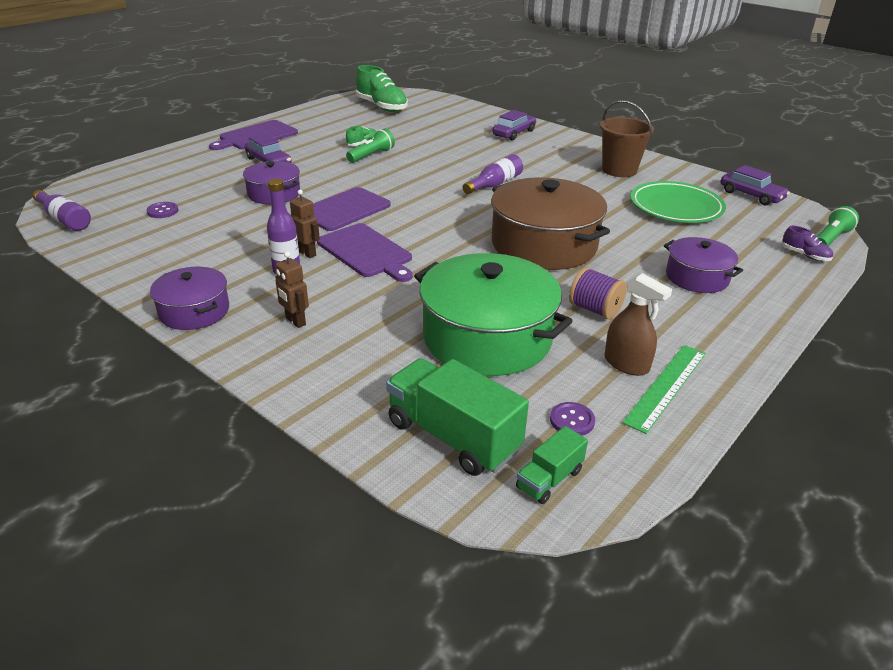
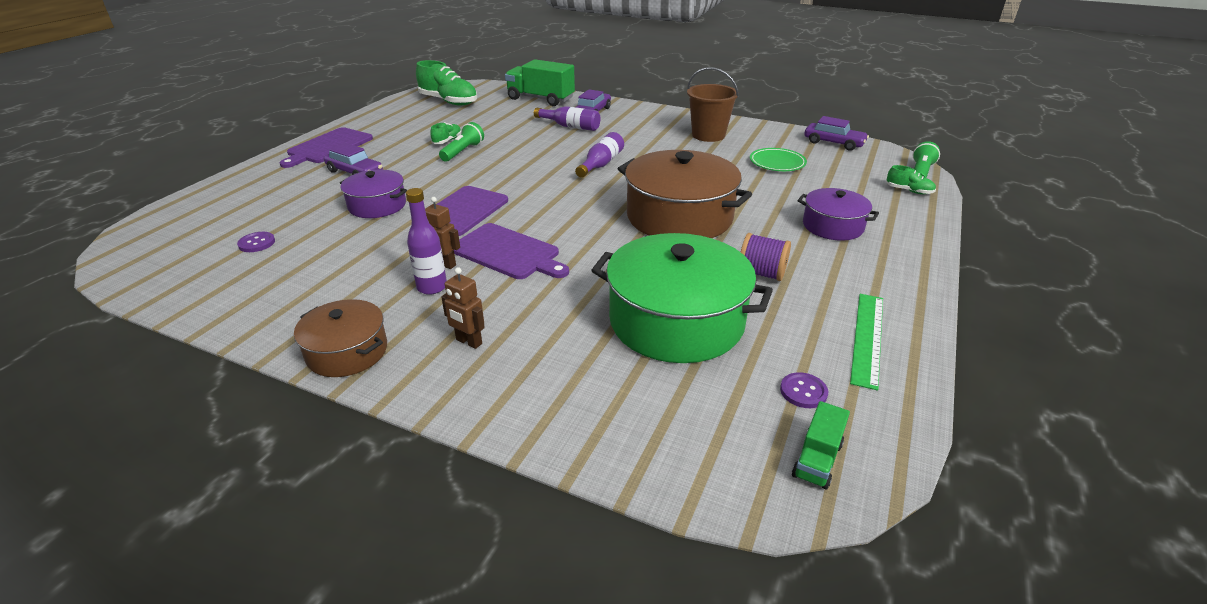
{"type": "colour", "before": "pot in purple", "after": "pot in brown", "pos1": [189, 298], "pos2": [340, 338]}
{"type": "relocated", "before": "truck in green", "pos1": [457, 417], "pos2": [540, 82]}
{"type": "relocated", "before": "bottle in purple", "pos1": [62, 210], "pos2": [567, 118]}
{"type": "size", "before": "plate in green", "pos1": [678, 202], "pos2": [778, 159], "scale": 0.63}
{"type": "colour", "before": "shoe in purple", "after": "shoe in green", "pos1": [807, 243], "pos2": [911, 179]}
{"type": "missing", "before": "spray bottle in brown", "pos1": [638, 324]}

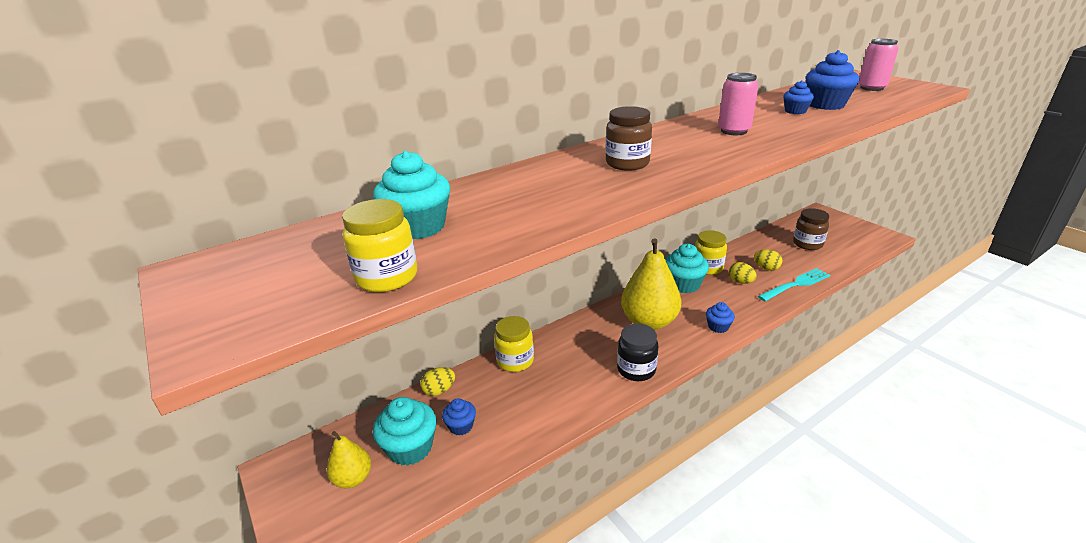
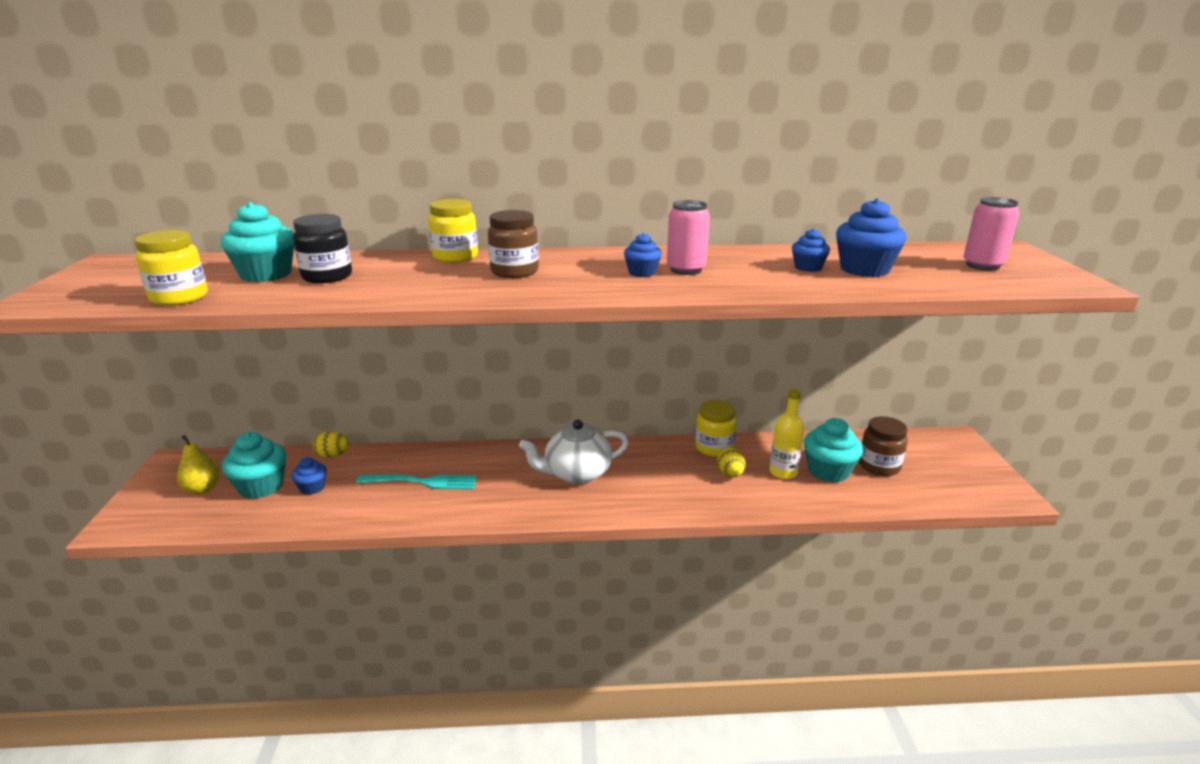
{"type": "relocated", "before": "jar in black", "pos1": [637, 352], "pos2": [322, 248]}
{"type": "relocated", "before": "fork in turquoise", "pos1": [794, 284], "pos2": [416, 482]}
{"type": "relocated", "before": "jar in yellow", "pos1": [514, 344], "pos2": [453, 231]}
{"type": "exchanged", "before": "pear in yellow", "after": "teapot in white", "pos1": [651, 284], "pos2": [574, 452]}
{"type": "relocated", "before": "cupcake in blue", "pos1": [720, 317], "pos2": [643, 255]}
{"type": "exchanged", "before": "egg in yellow", "after": "bottle in yellow", "pos1": [768, 260], "pos2": [787, 434]}
{"type": "relocated", "before": "cupcake in turquoise", "pos1": [687, 268], "pos2": [833, 450]}

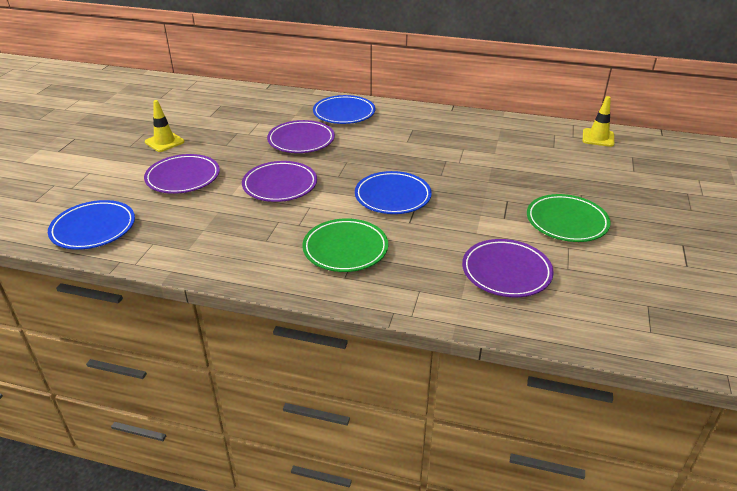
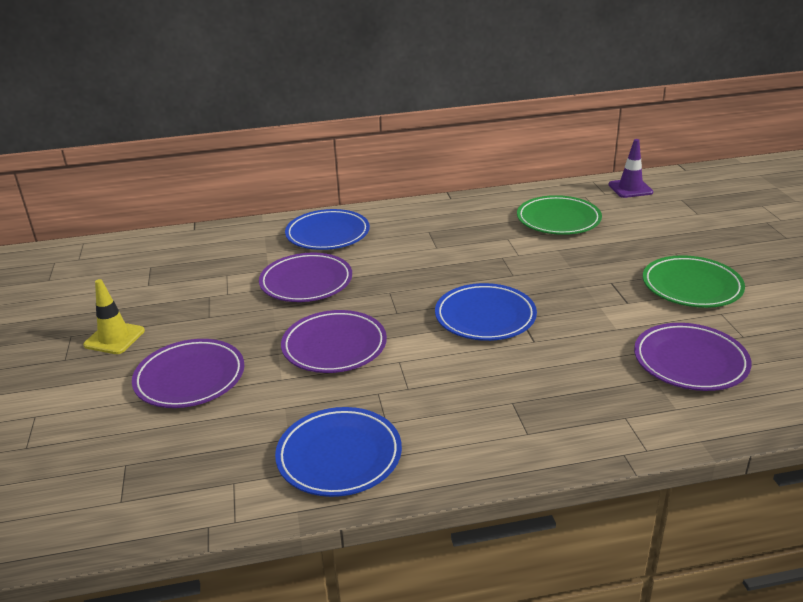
{"type": "relocated", "before": "plate in blue", "pos1": [91, 225], "pos2": [338, 452]}
{"type": "relocated", "before": "plate in green", "pos1": [345, 245], "pos2": [559, 215]}
{"type": "colour", "before": "traffic cone in yellow", "after": "traffic cone in purple", "pos1": [598, 121], "pos2": [630, 168]}

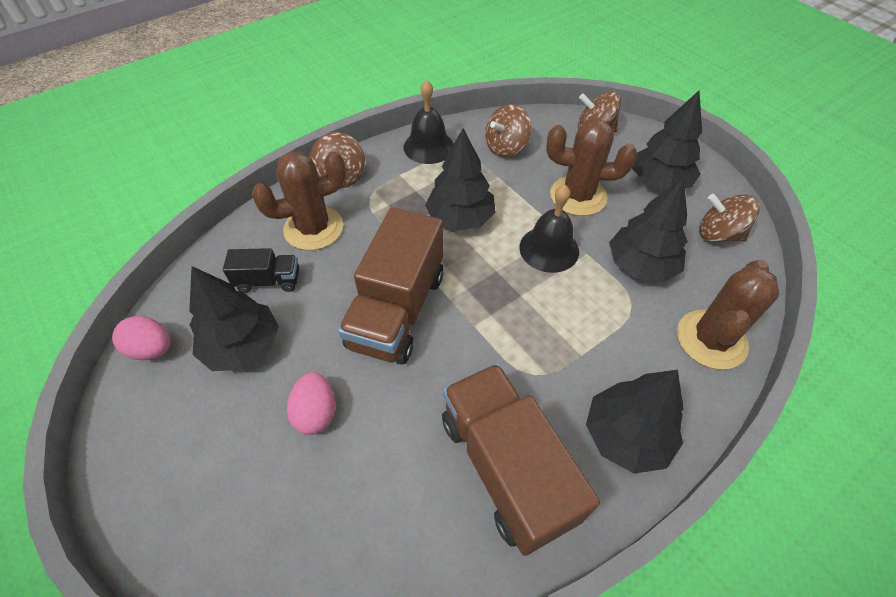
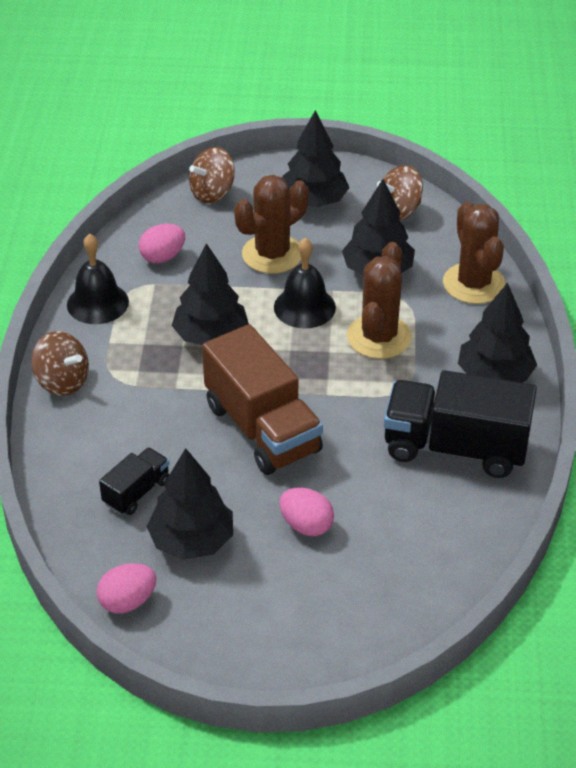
{"type": "exchanged", "before": "spinning top in brown", "after": "egg in pink", "pos1": [508, 130], "pos2": [162, 243]}
{"type": "relocated", "before": "cactus in brown", "pos1": [299, 200], "pos2": [379, 300]}
{"type": "colour", "before": "truck in brown", "after": "truck in black", "pos1": [521, 459], "pos2": [460, 424]}

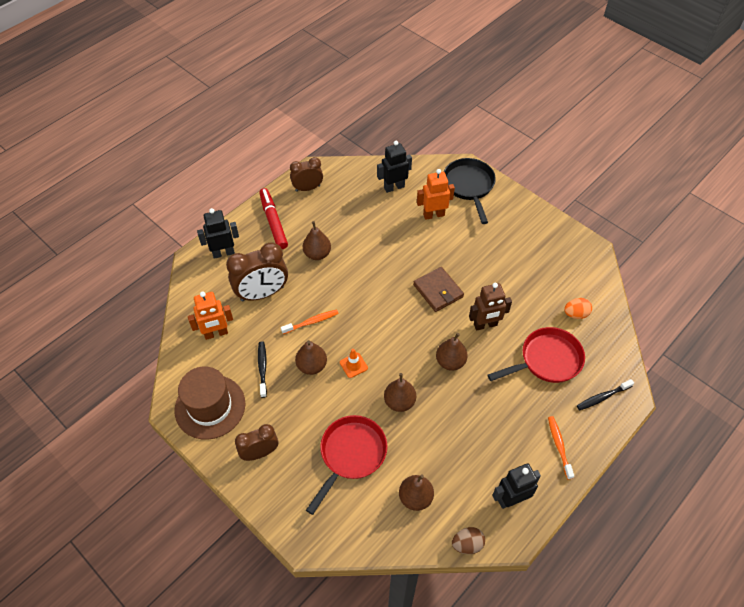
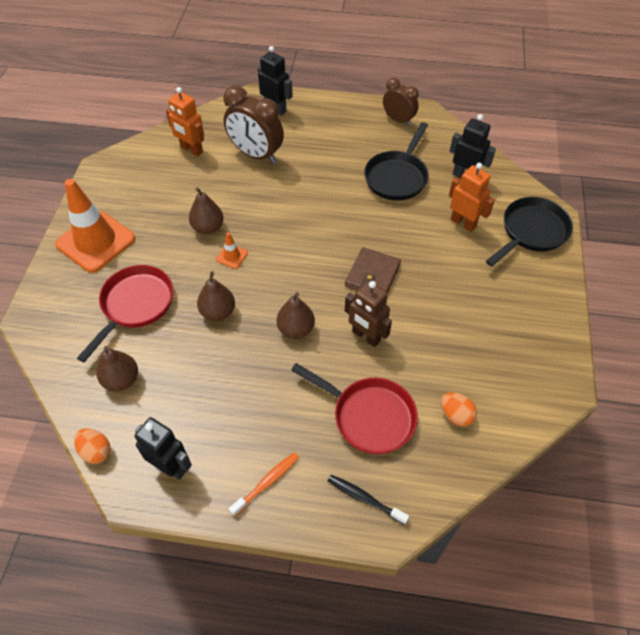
{"type": "exchanged", "before": "clock in brown", "after": "traffic cone in orange", "pos1": [256, 442], "pos2": [95, 226]}
{"type": "colour", "before": "egg in brown", "after": "egg in orange", "pos1": [468, 540], "pos2": [92, 446]}
{"type": "spun", "before": "pan in red", "pos1": [346, 465], "pos2": [125, 313], "turn": -60}
{"type": "appeared", "after": "pan in black", "pos2": [396, 161]}
{"type": "missing", "before": "hat in brown", "pos1": [210, 403]}
{"type": "missing", "before": "toothbrush in black", "pos1": [262, 370]}
{"type": "missing", "before": "marker in red", "pos1": [273, 218]}
{"type": "missing", "before": "toothbrush in orange", "pos1": [310, 322]}
{"type": "missing", "before": "pear in brown", "pos1": [317, 240]}

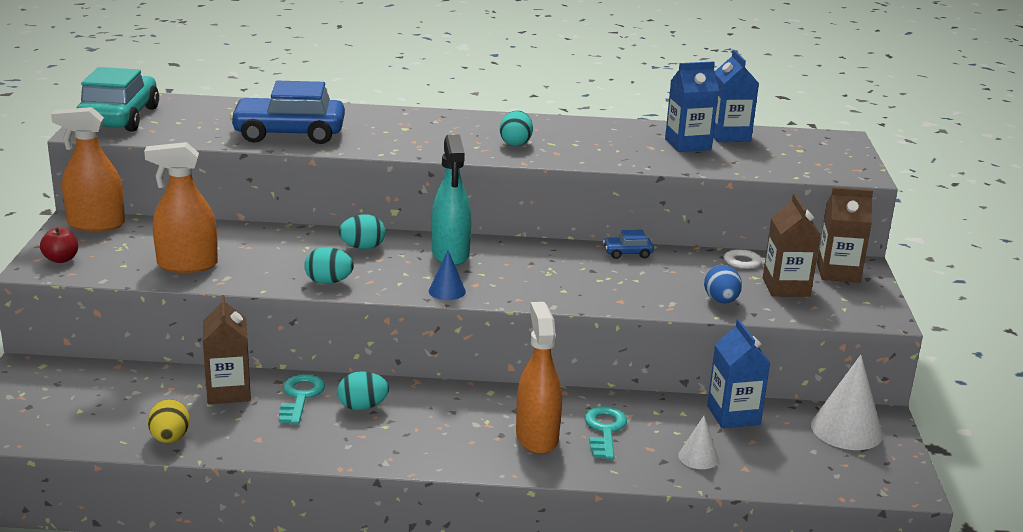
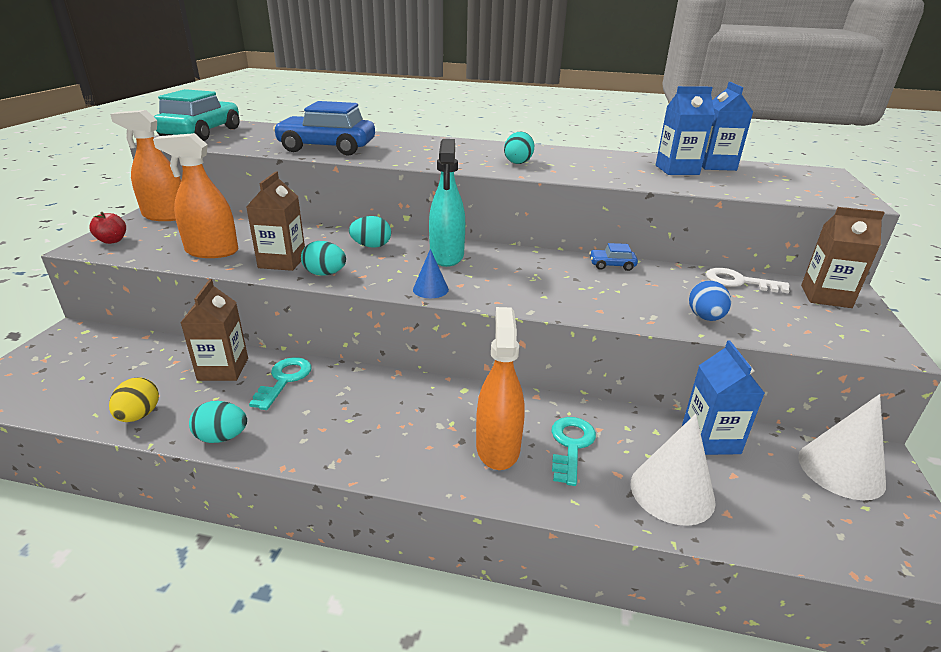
{"type": "relocated", "before": "egg in turquoise", "pos1": [363, 391], "pos2": [218, 422]}
{"type": "relocated", "before": "carton in brown", "pos1": [792, 245], "pos2": [275, 221]}
{"type": "size", "before": "cone in white", "pos1": [698, 442], "pos2": [673, 470], "scale": 1.82}

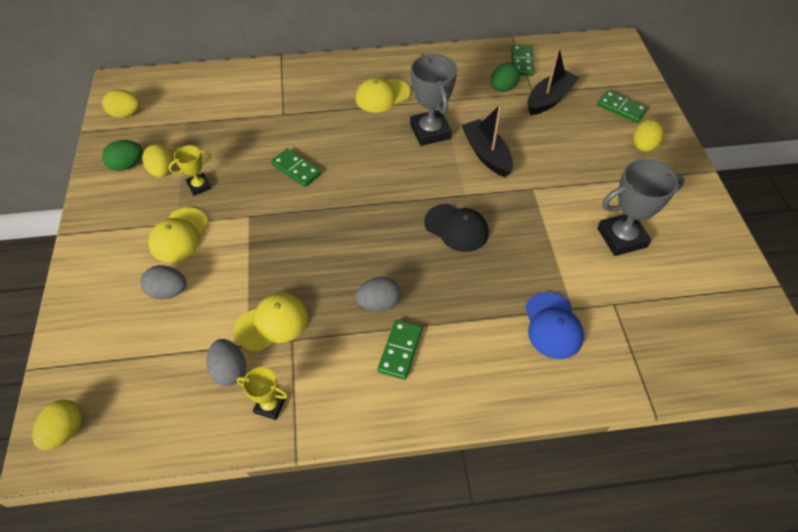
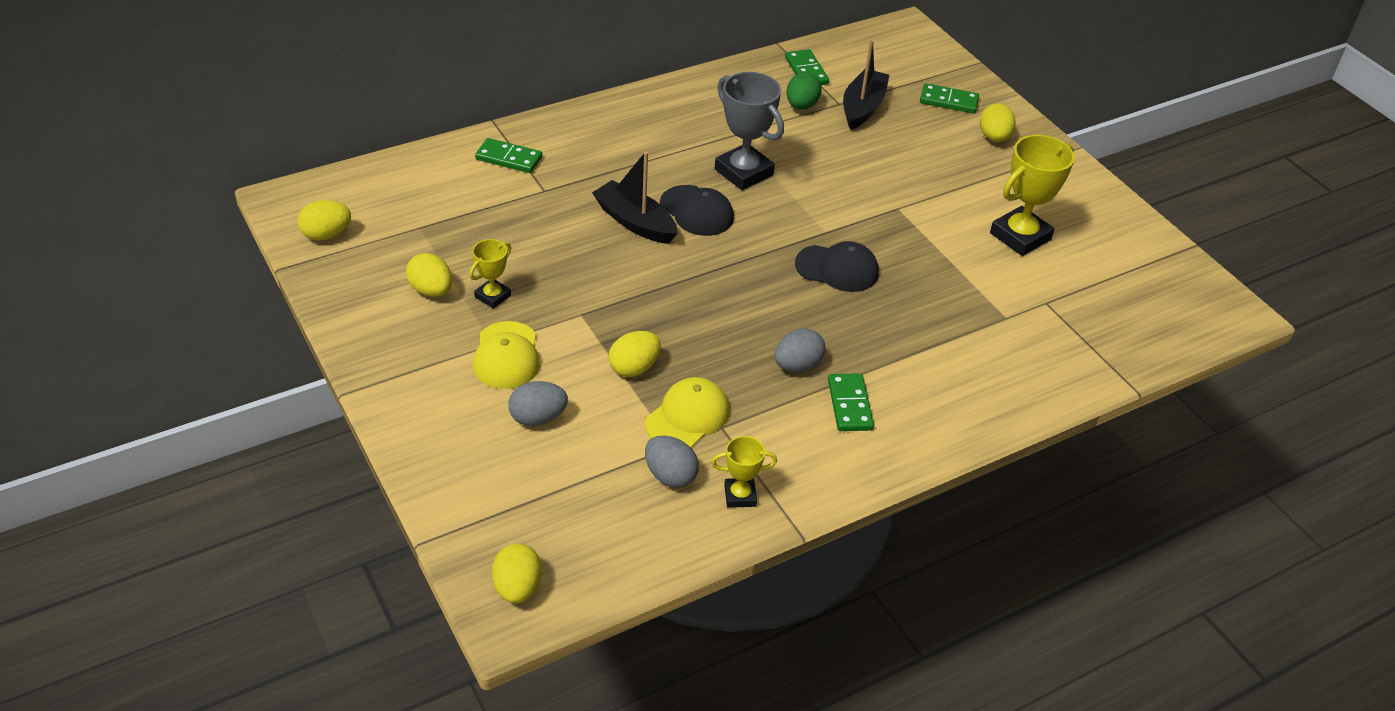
{"type": "relocated", "before": "domino in green", "pos1": [296, 168], "pos2": [508, 155]}
{"type": "relocated", "before": "boat in black", "pos1": [487, 140], "pos2": [635, 197]}
{"type": "appeared", "after": "egg in yellow", "pos2": [634, 354]}
{"type": "appeared", "after": "cap in black", "pos2": [697, 210]}
{"type": "colour", "before": "trophy in grey", "after": "trophy in yellow", "pos1": [641, 207], "pos2": [1032, 195]}
{"type": "missing", "before": "egg in green", "pos1": [122, 155]}
{"type": "missing", "before": "cap in yellow", "pos1": [383, 94]}
{"type": "missing", "before": "cap in blue", "pos1": [554, 325]}

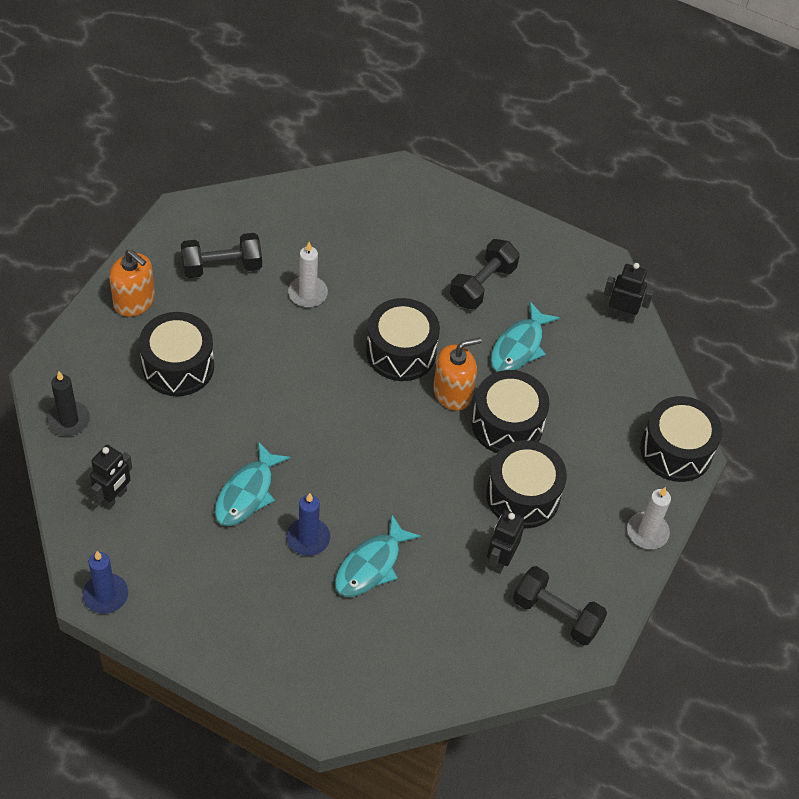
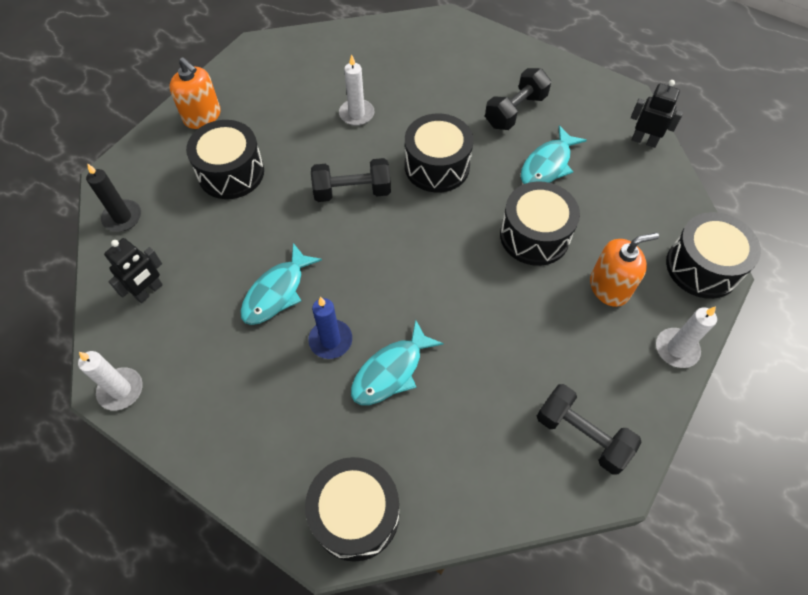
{"type": "colour", "before": "candle in blue", "after": "candle in white", "pos1": [105, 582], "pos2": [110, 381]}
{"type": "relocated", "before": "drum in black", "pos1": [526, 484], "pos2": [352, 509]}
{"type": "relocated", "before": "dumbbell in black", "pos1": [221, 255], "pos2": [351, 180]}
{"type": "relocated", "before": "soap dispenser in orange", "pos1": [457, 374], "pos2": [624, 270]}
{"type": "missing", "before": "robot in black", "pos1": [505, 542]}

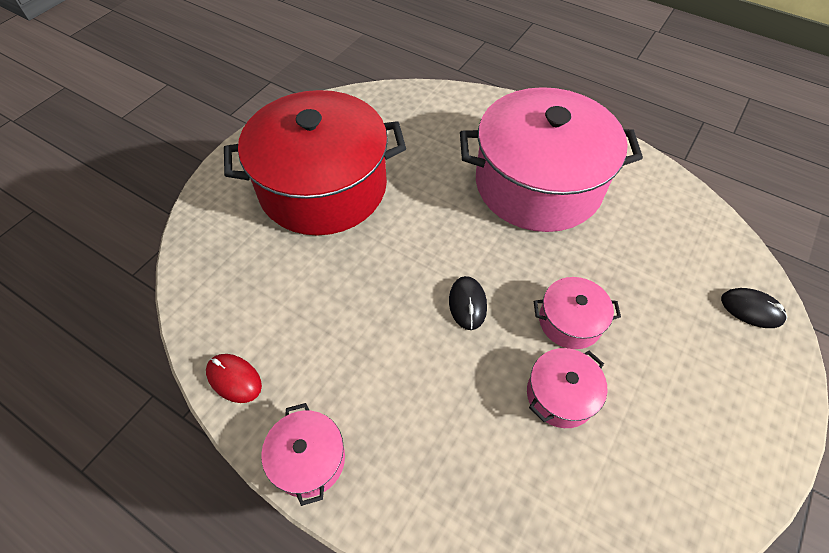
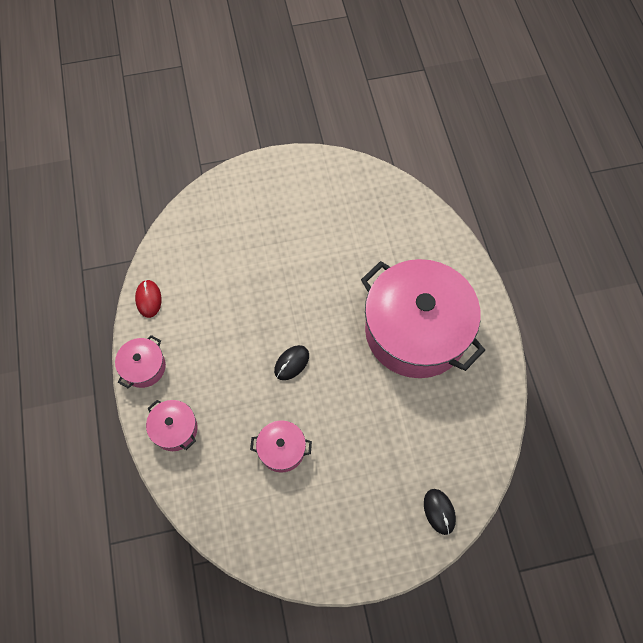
{"type": "relocated", "before": "pot in pink", "pos1": [577, 313], "pos2": [172, 425]}
{"type": "missing", "before": "pot in red", "pos1": [315, 163]}

